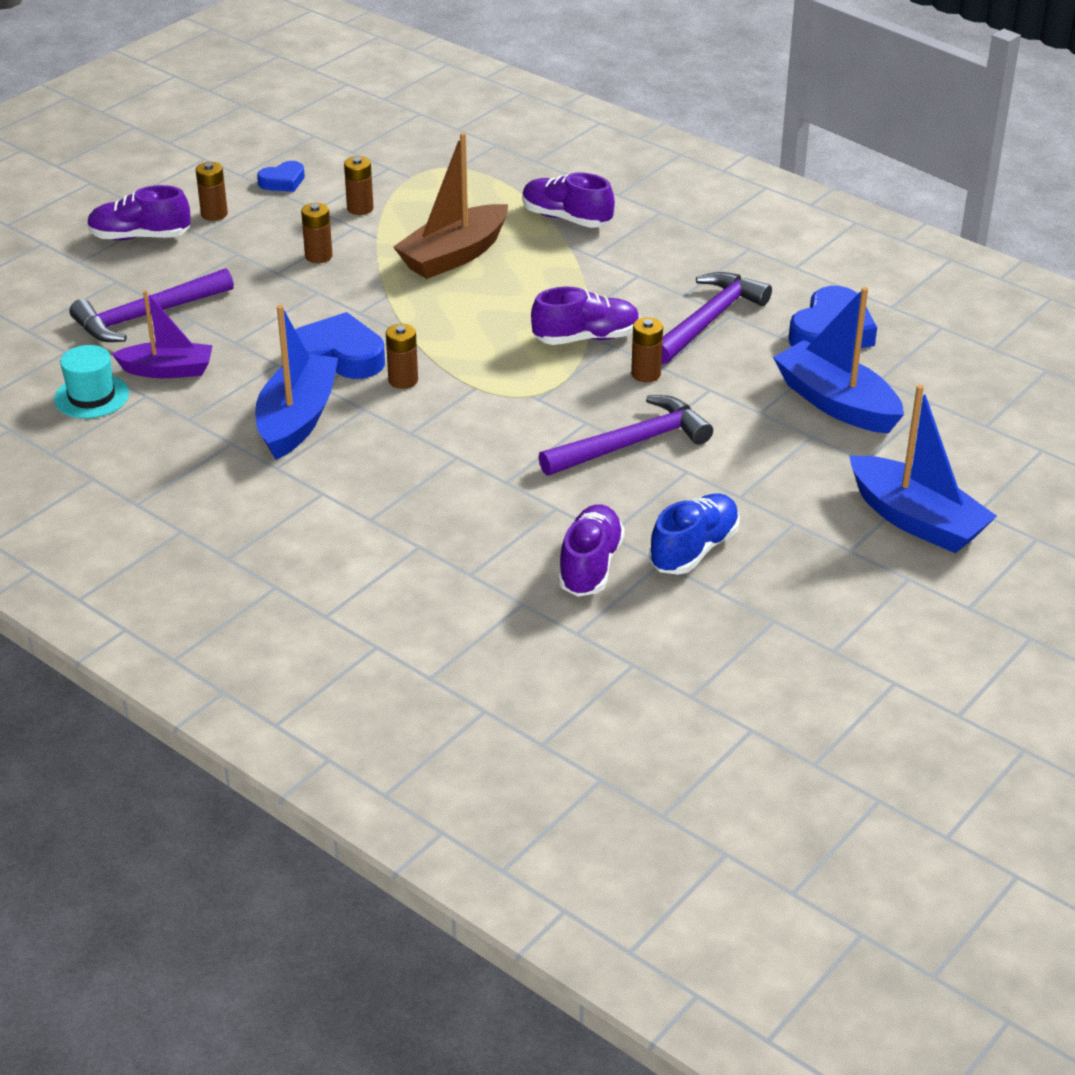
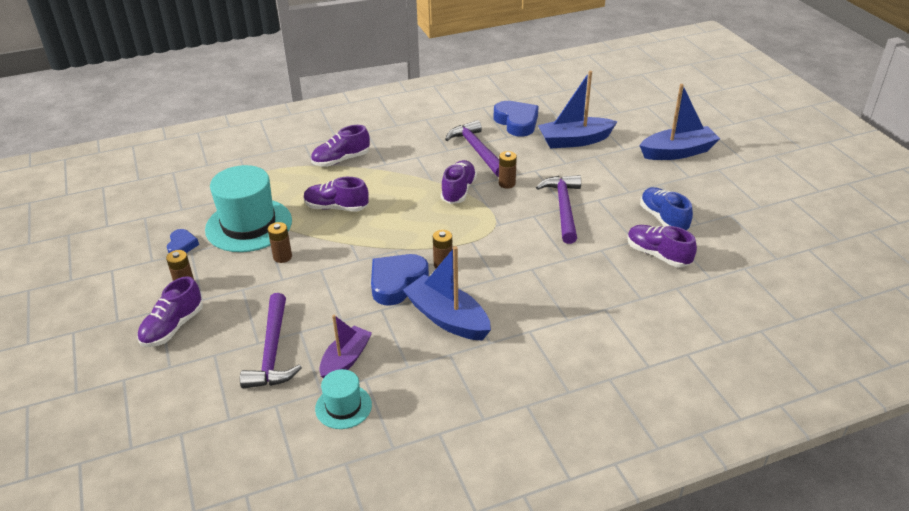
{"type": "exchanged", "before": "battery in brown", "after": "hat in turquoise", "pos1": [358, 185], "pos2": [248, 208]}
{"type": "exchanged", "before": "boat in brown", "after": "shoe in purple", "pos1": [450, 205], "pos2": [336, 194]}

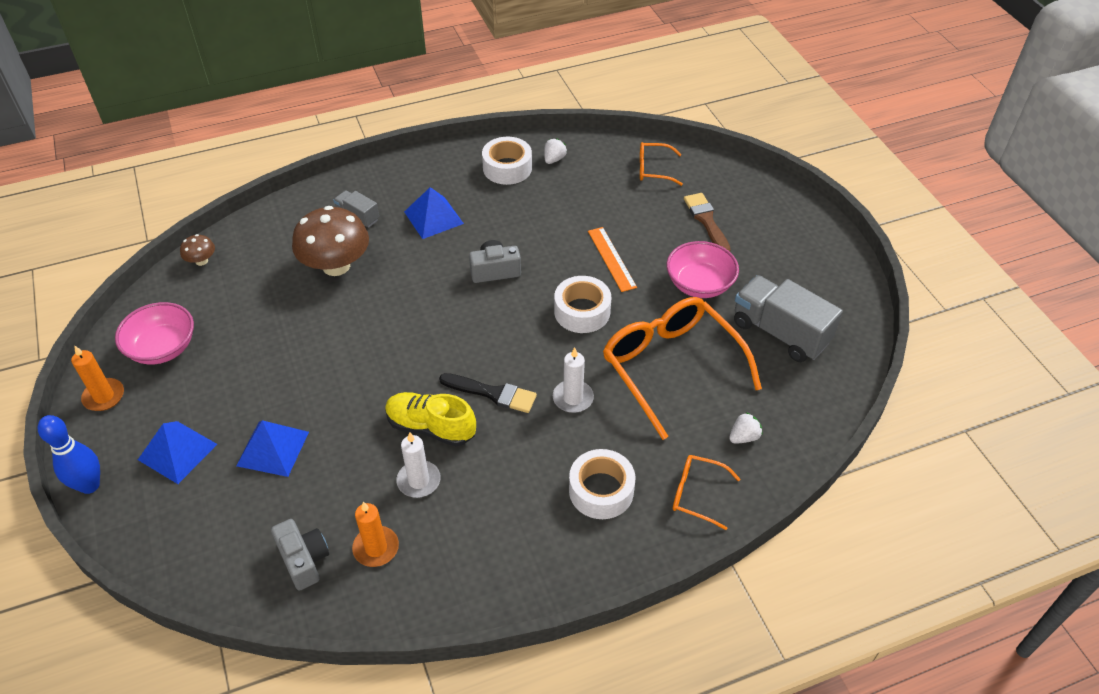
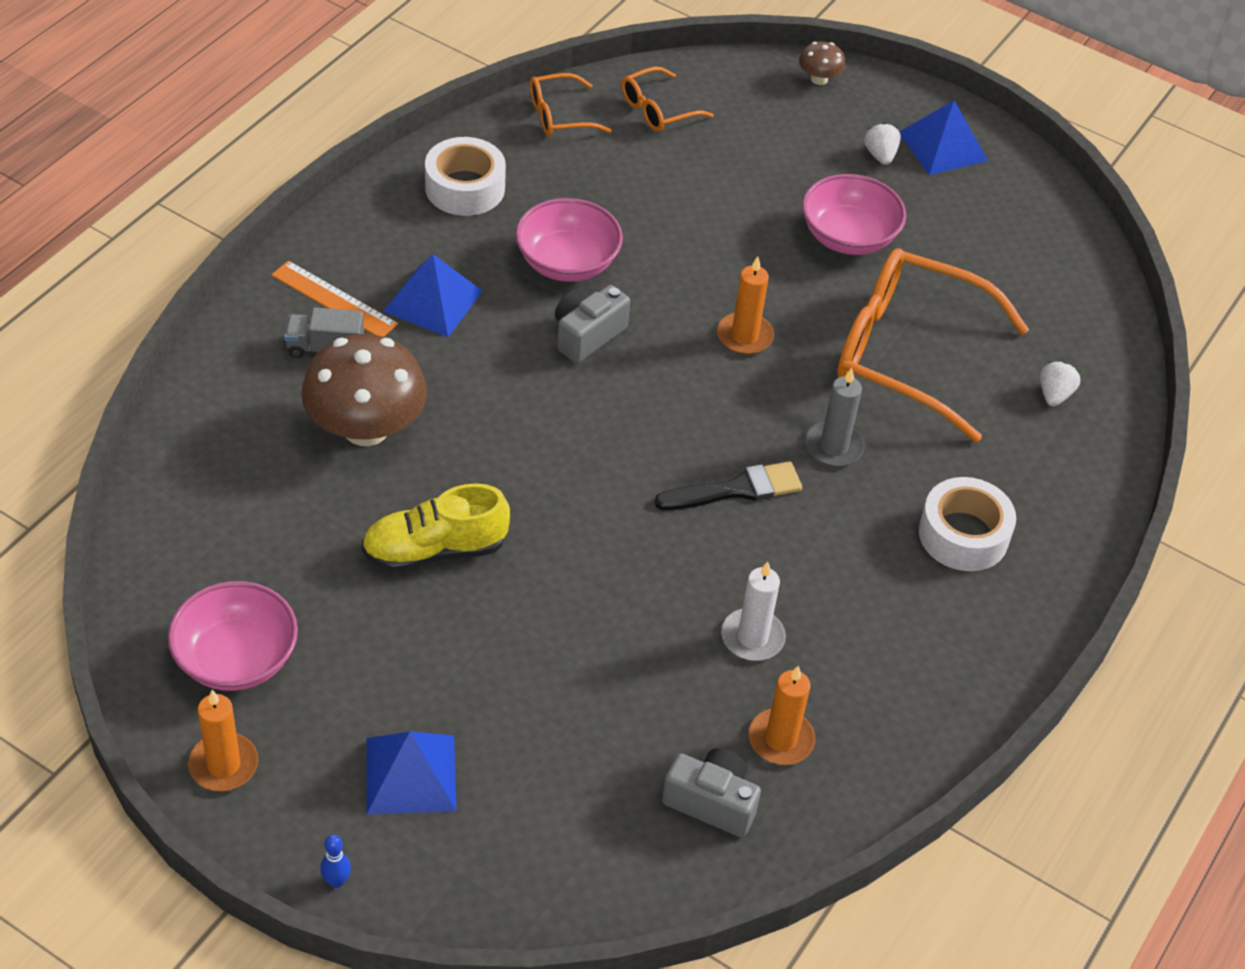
{"type": "relocated", "before": "ruler in orange", "pos1": [612, 259], "pos2": [334, 299]}
{"type": "size", "before": "bowling pin in blue", "pos1": [69, 454], "pos2": [335, 861], "scale": 0.47}
{"type": "relocated", "before": "shoe in yellow", "pos1": [430, 419], "pos2": [435, 527]}
{"type": "appeared", "after": "bowl in pink", "pos2": [569, 240]}
{"type": "relocated", "before": "glasses in orange", "pos1": [706, 492], "pos2": [571, 104]}
{"type": "exchanged", "before": "tape in white", "after": "candle in orange", "pos1": [582, 304], "pos2": [745, 305]}
{"type": "relocated", "before": "mushroom in brown", "pos1": [197, 250], "pos2": [822, 63]}
{"type": "colour", "before": "candle in white", "after": "candle in grey", "pos1": [573, 380], "pos2": [835, 417]}
{"type": "relocated", "before": "strawberry in white", "pos1": [555, 151], "pos2": [882, 143]}
{"type": "relocated", "before": "pyramid in blue", "pos1": [272, 448], "pos2": [944, 137]}
{"type": "missing", "before": "brush in brown", "pos1": [707, 222]}
{"type": "missing", "before": "truck in grey", "pos1": [788, 318]}

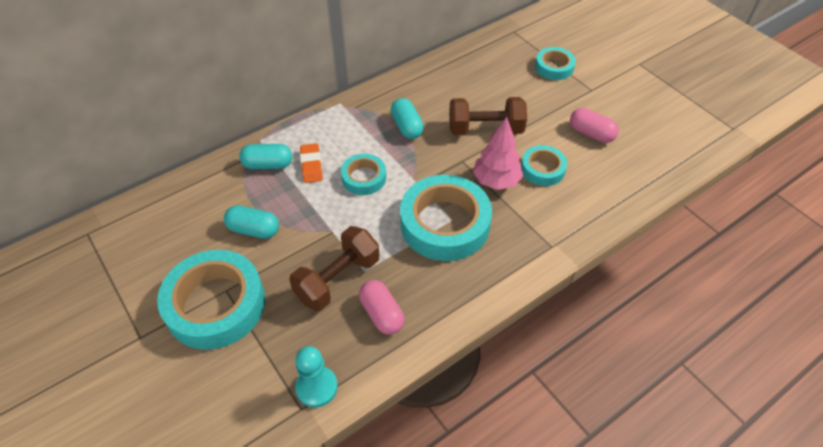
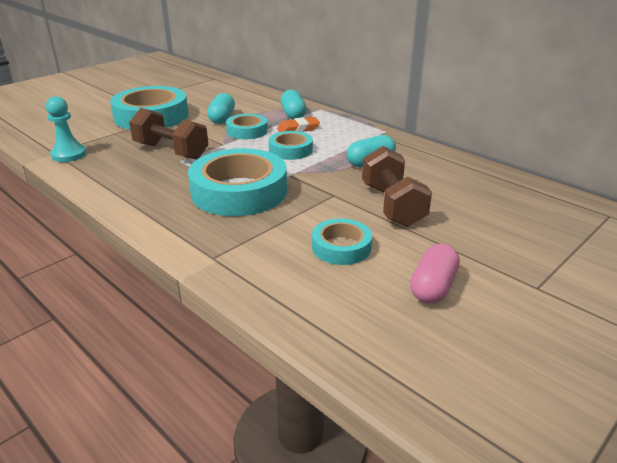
{"type": "relocated", "before": "tape in turquoise", "pos1": [555, 63], "pos2": [247, 126]}
{"type": "missing", "before": "capsule in pink", "pos1": [382, 307]}
{"type": "missing", "before": "tree in pink", "pos1": [498, 153]}

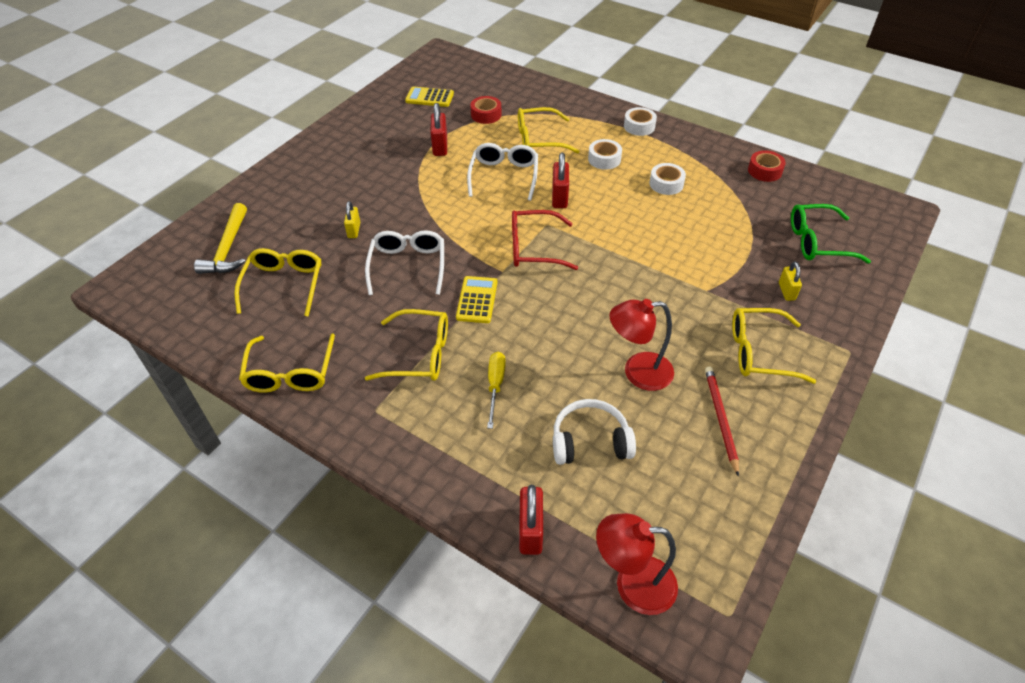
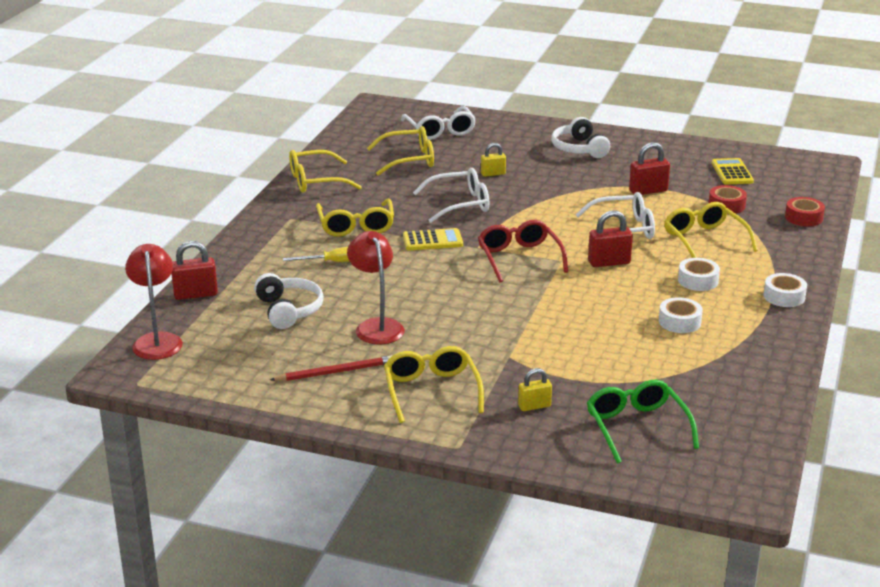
{"type": "exchanged", "before": "hammer in yellow", "after": "glasses in white", "pos1": [220, 238], "pos2": [438, 123]}
{"type": "appeared", "after": "headphones in white", "pos2": [580, 137]}
{"type": "relocated", "before": "tape in red", "pos1": [767, 166], "pos2": [805, 211]}

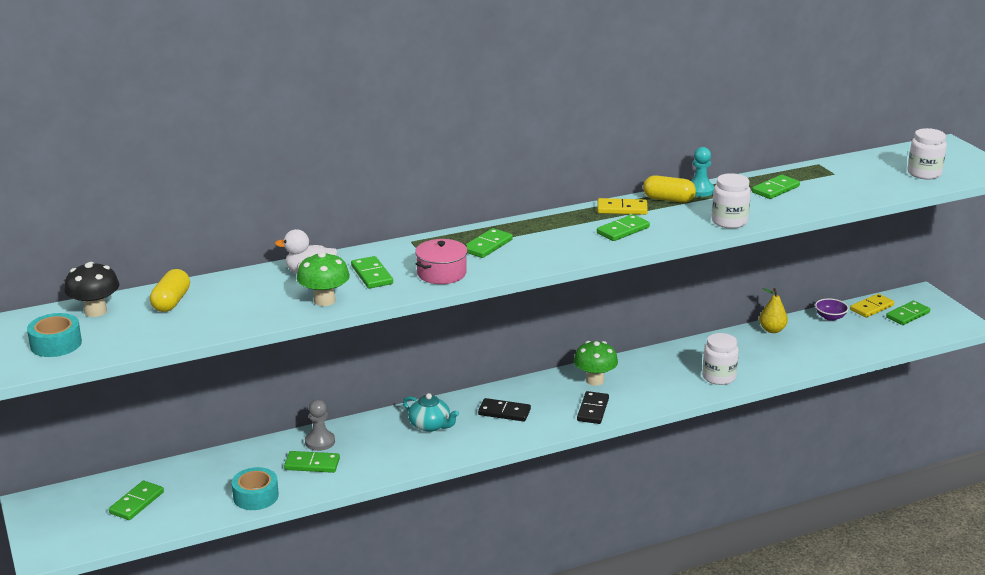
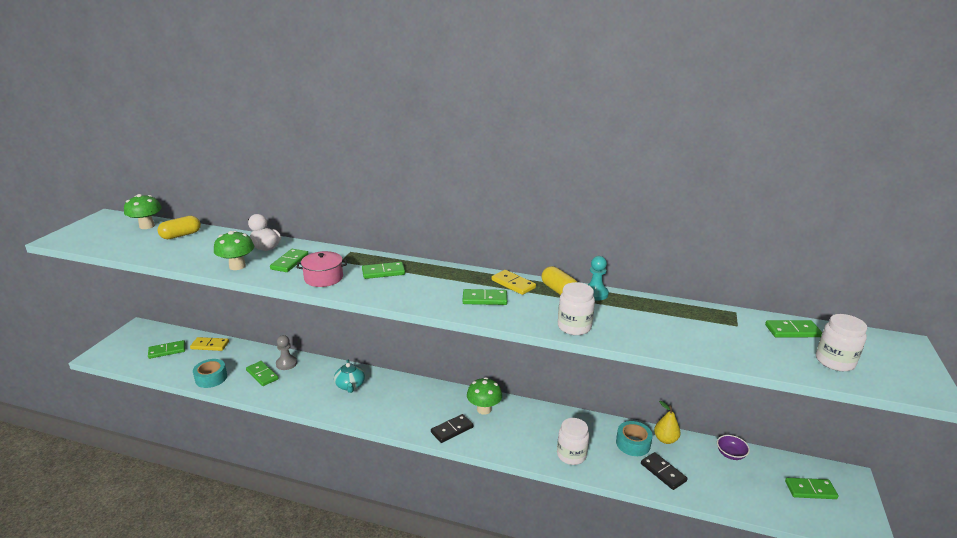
{"type": "colour", "before": "mushroom in black", "after": "mushroom in green", "pos1": [91, 289], "pos2": [143, 211]}
{"type": "relocated", "before": "domino in yellow", "pos1": [872, 306], "pos2": [209, 344]}
{"type": "relocated", "before": "tape in turquoise", "pos1": [54, 335], "pos2": [634, 438]}
{"type": "relocated", "before": "domino in black", "pos1": [504, 410], "pos2": [664, 471]}
{"type": "relocated", "before": "domino in green", "pos1": [776, 187], "pos2": [793, 328]}

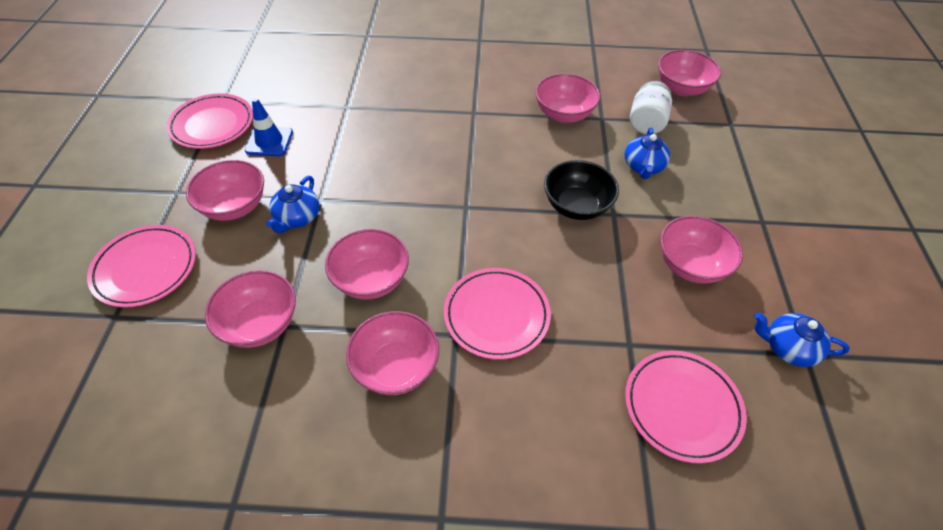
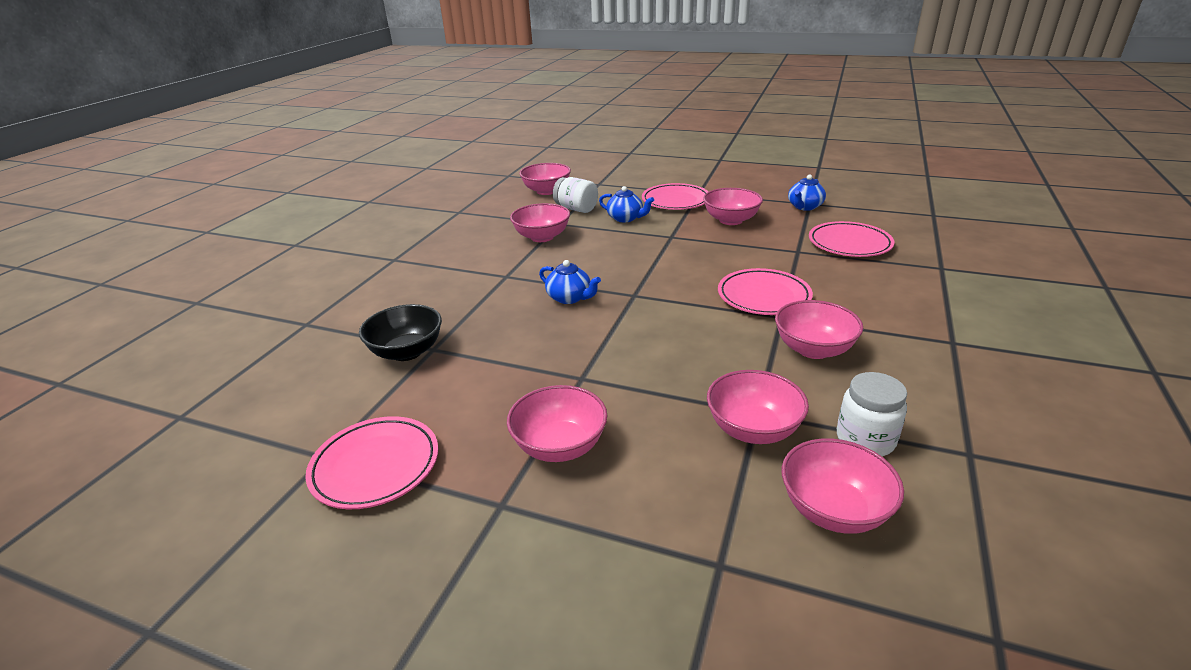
{"type": "relocated", "before": "bowl in black", "pos1": [581, 190], "pos2": [400, 332]}
{"type": "relocated", "before": "teapot in blue", "pos1": [293, 205], "pos2": [570, 282]}
{"type": "relocated", "before": "plate in pink", "pos1": [141, 266], "pos2": [675, 196]}
{"type": "relocated", "before": "bowl in pink", "pos1": [367, 264], "pos2": [843, 486]}
{"type": "appeared", "after": "jar in white", "pos2": [872, 414]}
{"type": "missing", "before": "traffic cone in blue", "pos1": [269, 127]}

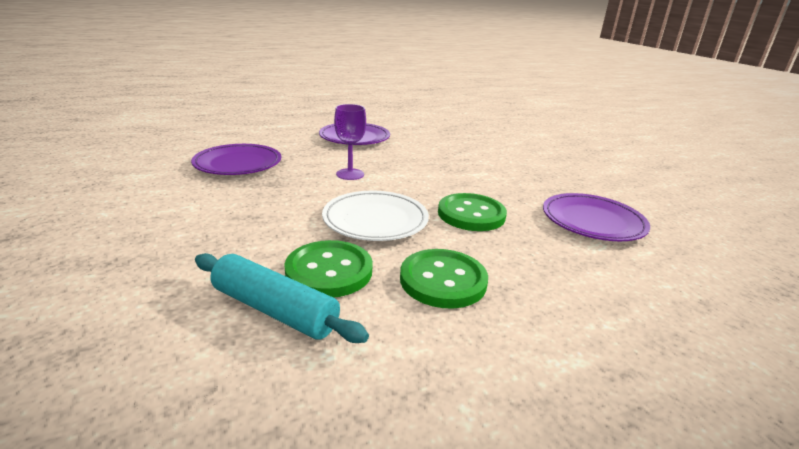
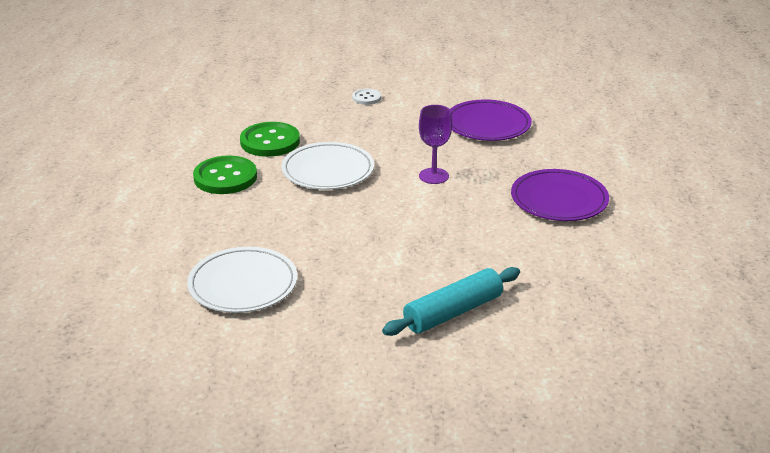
{"type": "colour", "before": "plate in purple", "after": "plate in white", "pos1": [596, 217], "pos2": [242, 280]}
{"type": "appeared", "after": "button in white", "pos2": [366, 97]}
{"type": "relocated", "before": "rolling pin in turquoise", "pos1": [282, 298], "pos2": [451, 301]}
{"type": "missing", "before": "button in green", "pos1": [472, 212]}

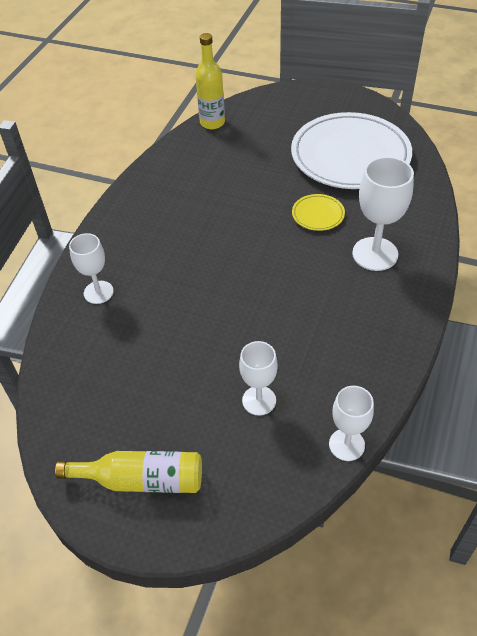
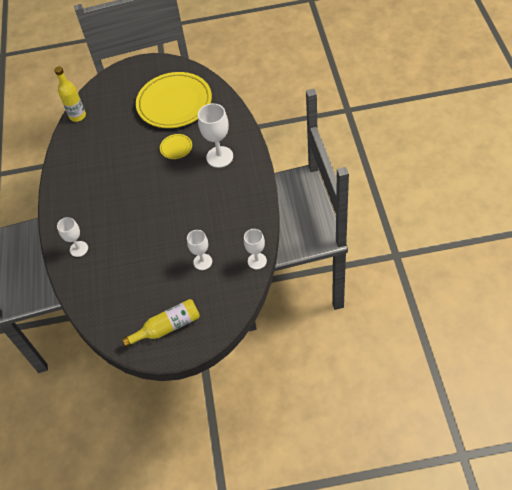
{"type": "colour", "before": "plate in white", "after": "plate in yellow", "pos1": [351, 150], "pos2": [174, 100]}

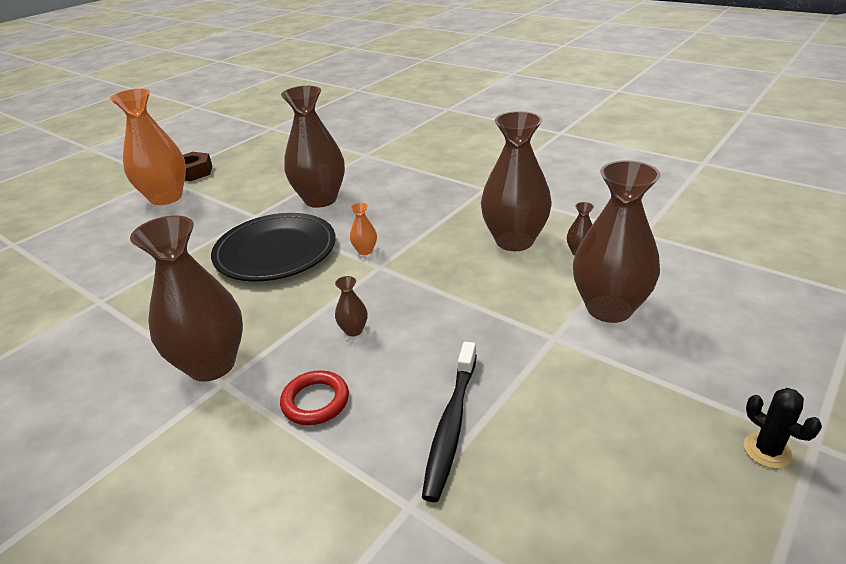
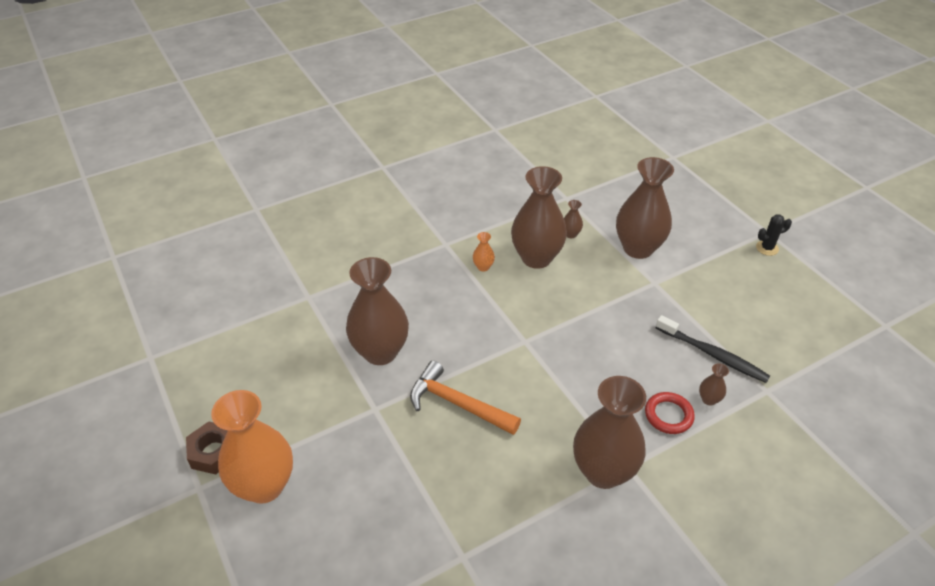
{"type": "exchanged", "before": "plate in black", "after": "hammer in orange", "pos1": [273, 247], "pos2": [465, 398]}
{"type": "relocated", "before": "vase in orange", "pos1": [363, 229], "pos2": [484, 252]}
{"type": "relocated", "before": "vase in brown", "pos1": [351, 306], "pos2": [714, 384]}

